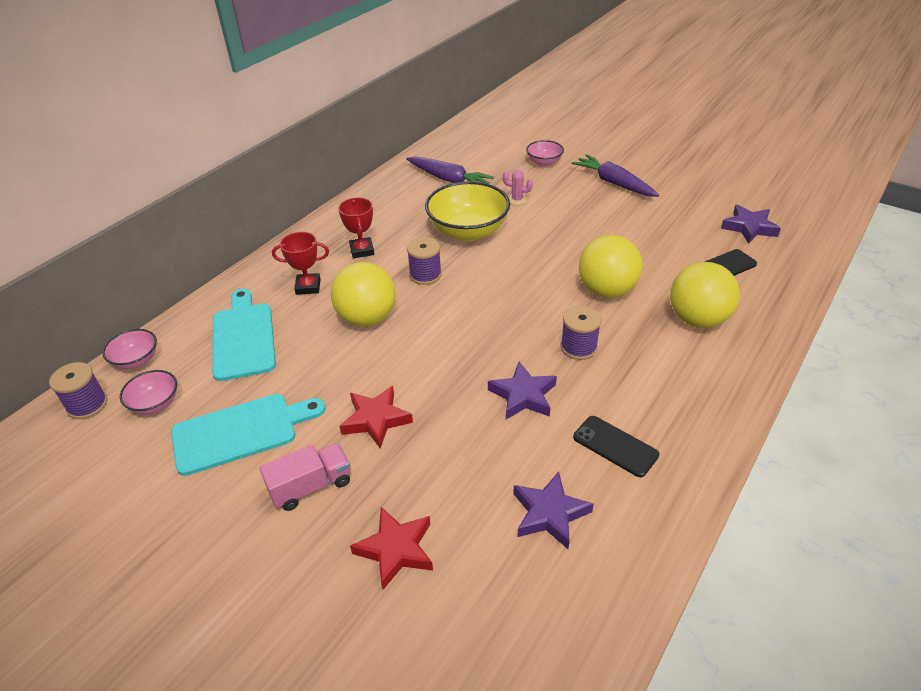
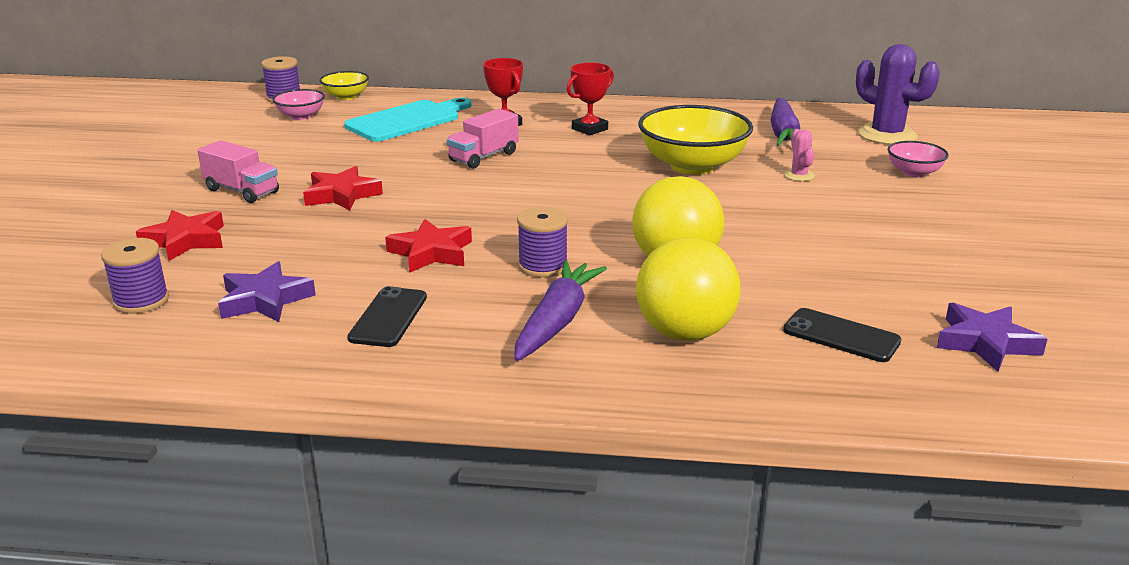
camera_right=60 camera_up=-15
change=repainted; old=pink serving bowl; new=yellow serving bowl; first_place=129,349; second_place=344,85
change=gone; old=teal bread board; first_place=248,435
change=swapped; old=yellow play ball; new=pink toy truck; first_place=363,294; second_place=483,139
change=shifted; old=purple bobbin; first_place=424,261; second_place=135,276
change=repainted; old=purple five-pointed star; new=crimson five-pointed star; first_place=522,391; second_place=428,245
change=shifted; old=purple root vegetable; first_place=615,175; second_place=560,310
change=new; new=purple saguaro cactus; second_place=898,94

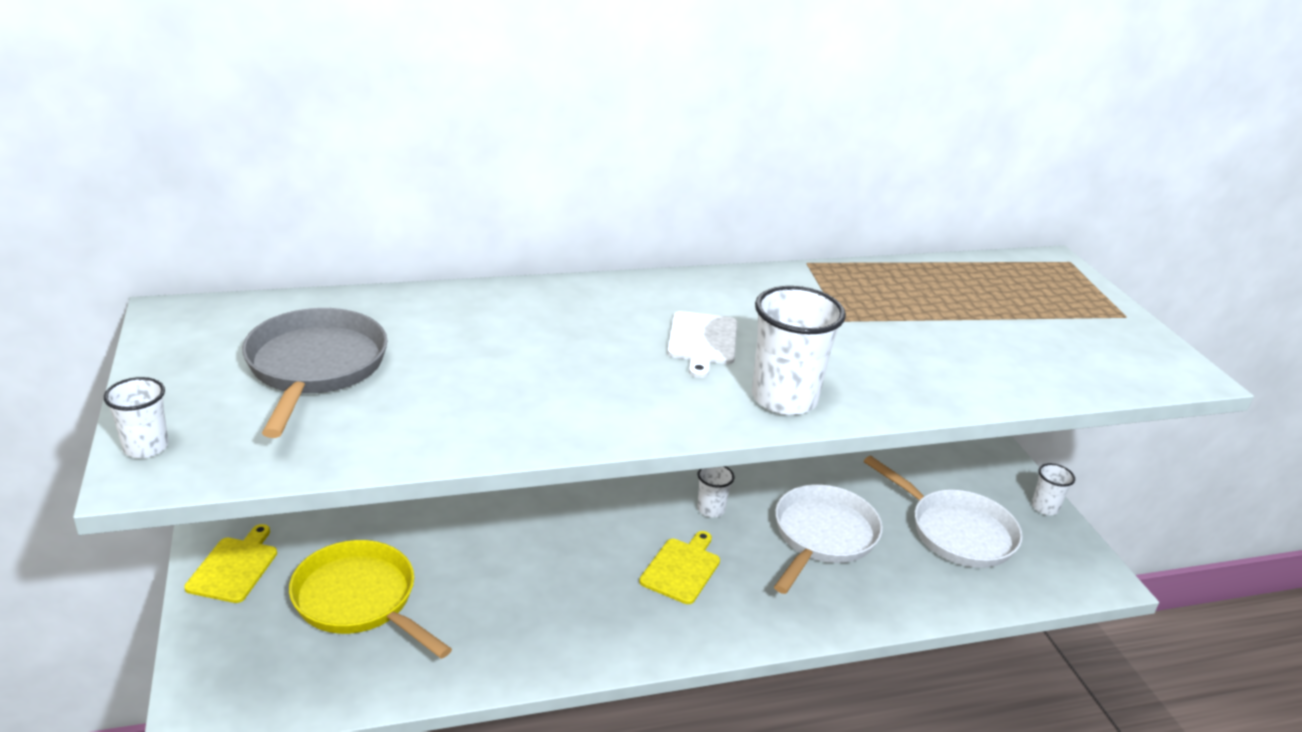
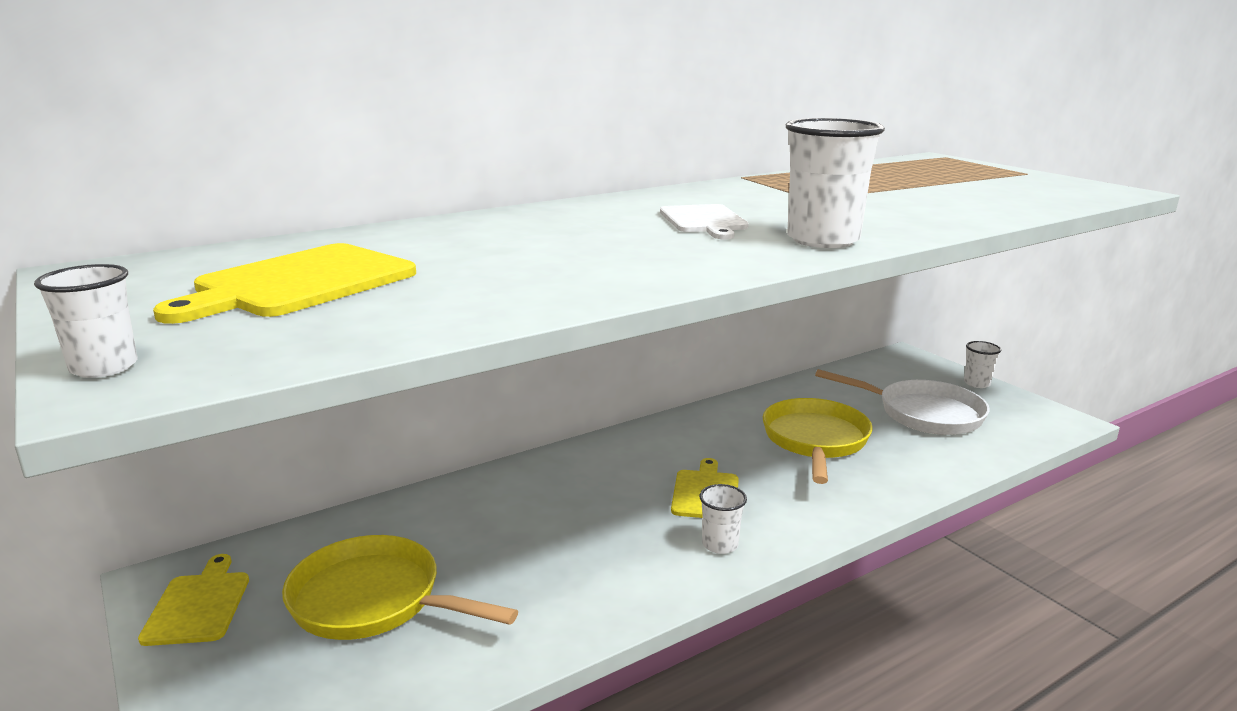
camera_right=-15 camera_up=-10
change=swapped; old=ash-grey frying pan; new=yellow bread board; first_place=315,373; second_place=284,283
change=shifted; old=white beaker; first_place=716,491; second_place=723,519
change=repainted; old=white frying pan; new=yellow frying pan; first_place=828,539; second_place=818,441

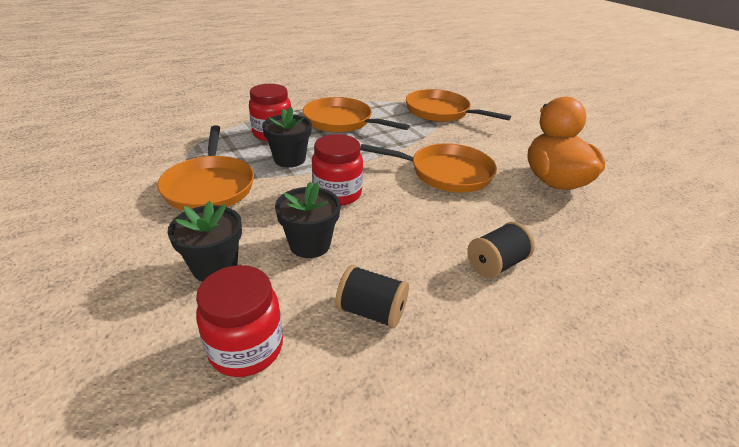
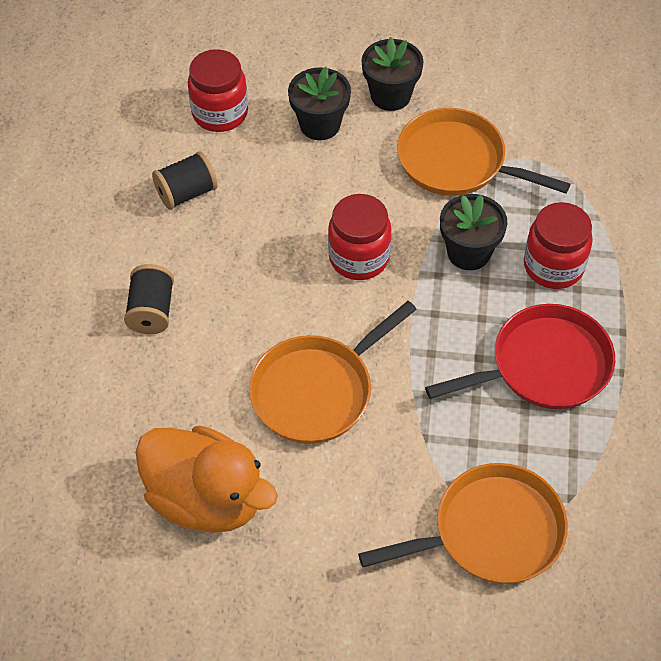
camera_right=130 camera_up=20
change=shifted; old=ebony plant pot; first_place=307,219; second_place=392,74
change=repainted; old=orange frying pan; new=crimson frying pan; first_place=356,115; second_place=520,356

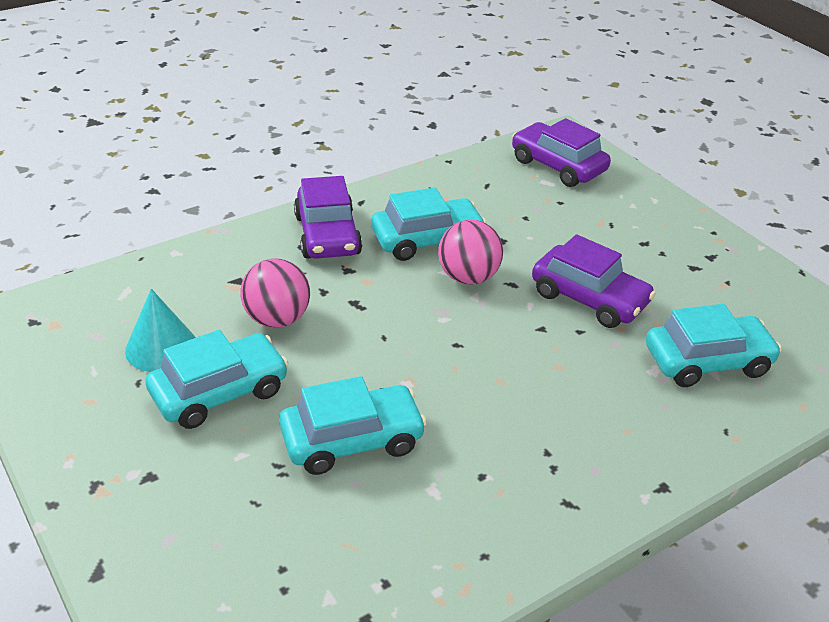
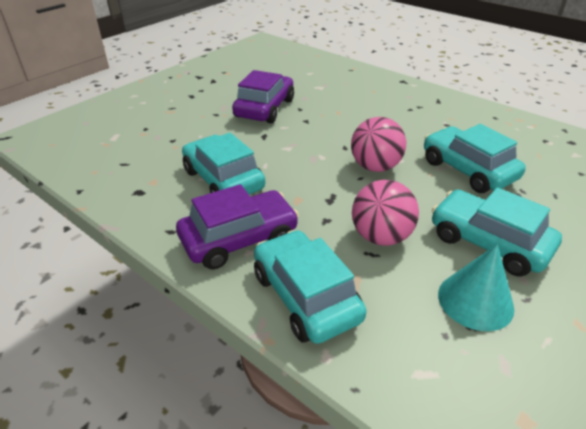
camera_right=-105 camera_up=0
change=shifted; old=pink play ball; first_place=470,252; second_place=378,144
change=gone; old=purple automobile; first_place=561,152
change=shifted; old=teal automobile; first_place=714,345; second_place=310,287

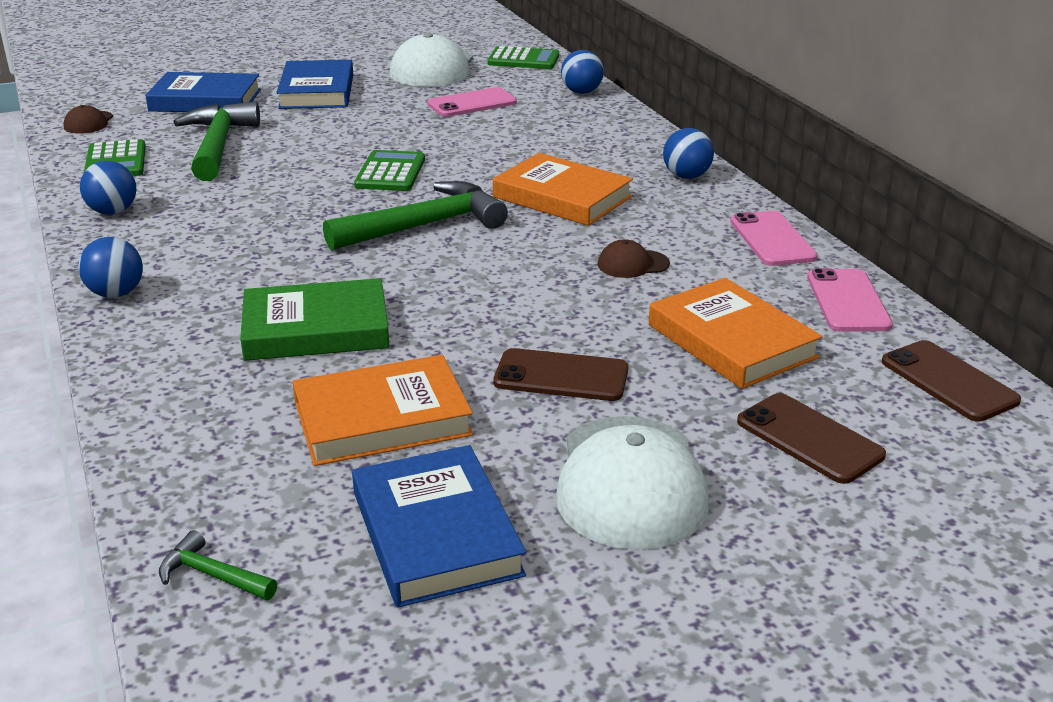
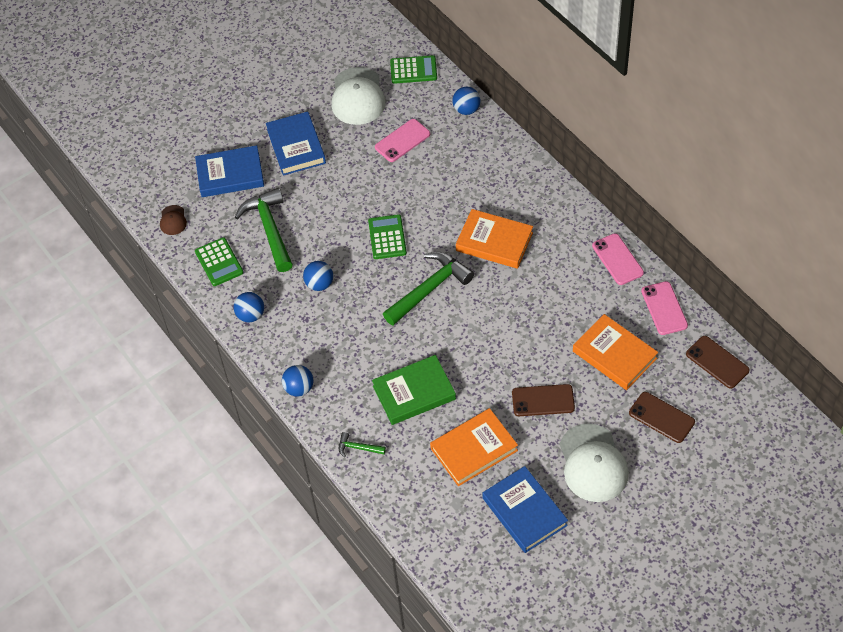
camera_right=-10 camera_up=25
change=shifted; old=green hammer; first_place=218,565; second_place=362,445
change=gone; old=dark brown cap; first_place=634,258
change=shifted; old=blue play ball; first_place=688,153; second_place=318,276

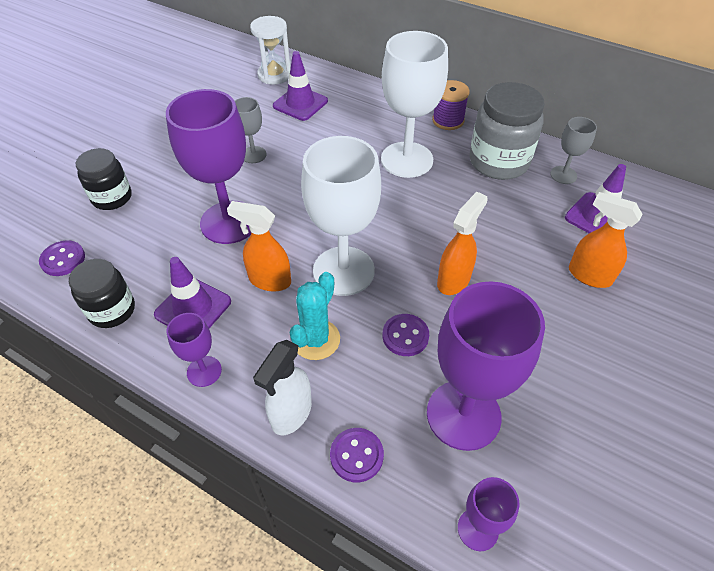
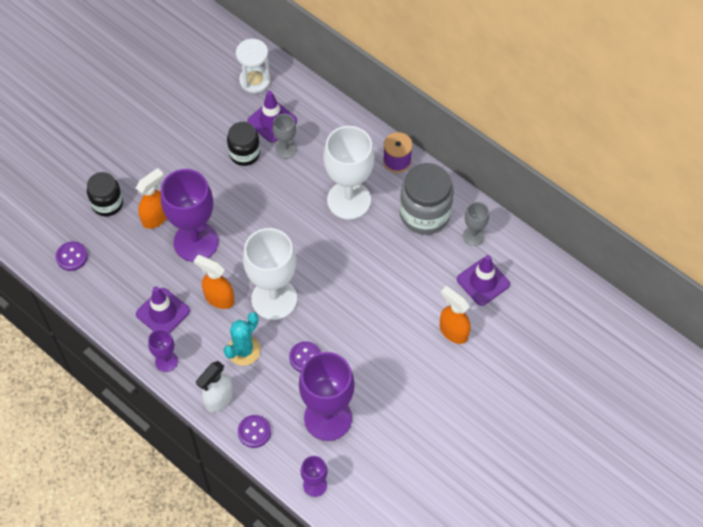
camera_right=10 camera_up=10
change=shifted; old=ebony jar; first_place=102,293; second_place=243,144
change=shifted; old=ash-grey goblet; first_place=251,130; second_place=285,136
change=shifted; old=orange spray cleaner; first_place=462,243; second_place=151,198

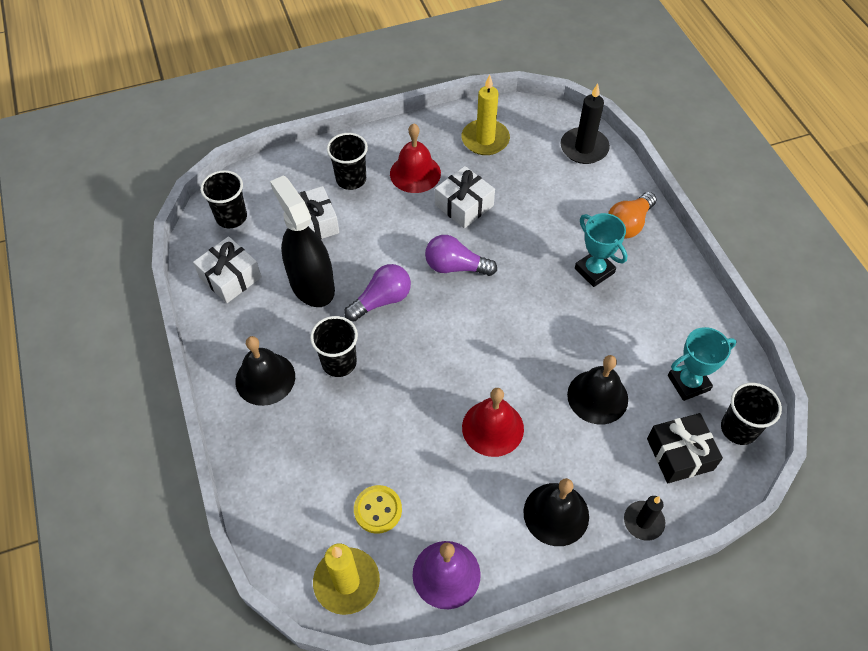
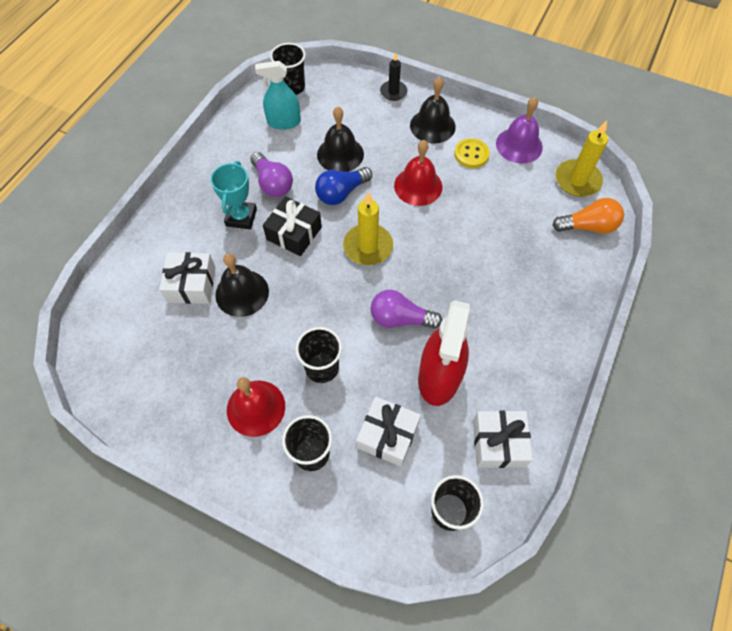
camera_right=-135 camera_up=5
change=shifted; old=ebony school bell; first_place=265,371; second_place=242,285
change=repainted; old=ebony spray cleaner; new=crimson spray cleaner; first_place=302,241; second_place=444,353
change=shifted; old=ebony beaker; first_place=334,346; second_place=318,355
change=shifted; old=yellow sewing button; first_place=378,509; second_place=472,153
change=shifted; old=purple bulb; first_place=461,255; second_place=271,174
change=shifted; old=white wrapped gift; first_place=465,197; second_place=187,278
change=shifted; old=yellow pillar candle; first_place=485,115; second_place=368,228
change=gone; old=ebony pillar candle; first_place=585,123
change=shifted; old=orange bulb; first_place=632,215; second_place=588,216
change=shifted; old=ebony wrapped gift; first_place=685,448; second_place=292,226
change=swapped; old=teal prize cup; new=teal spray cleaner; first_place=702,364; second_place=278,95
change=new; new=blue bulb; second_place=343,186

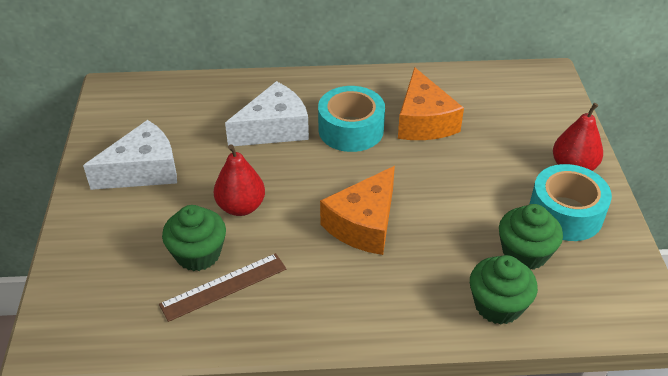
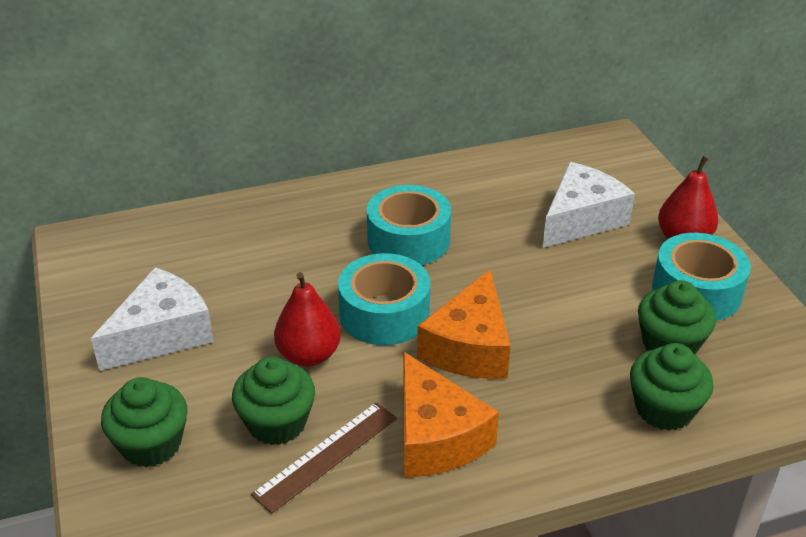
camera_right=-15 camera_up=-5
change=shifted; old=white piece of cheese; first_place=267,113; second_place=588,205
change=shifted; old=orange piece of cheese; first_place=431,103; second_place=451,414
change=new; new=green cupcake; second_place=144,422
change=new; new=teal tape; second_place=384,299

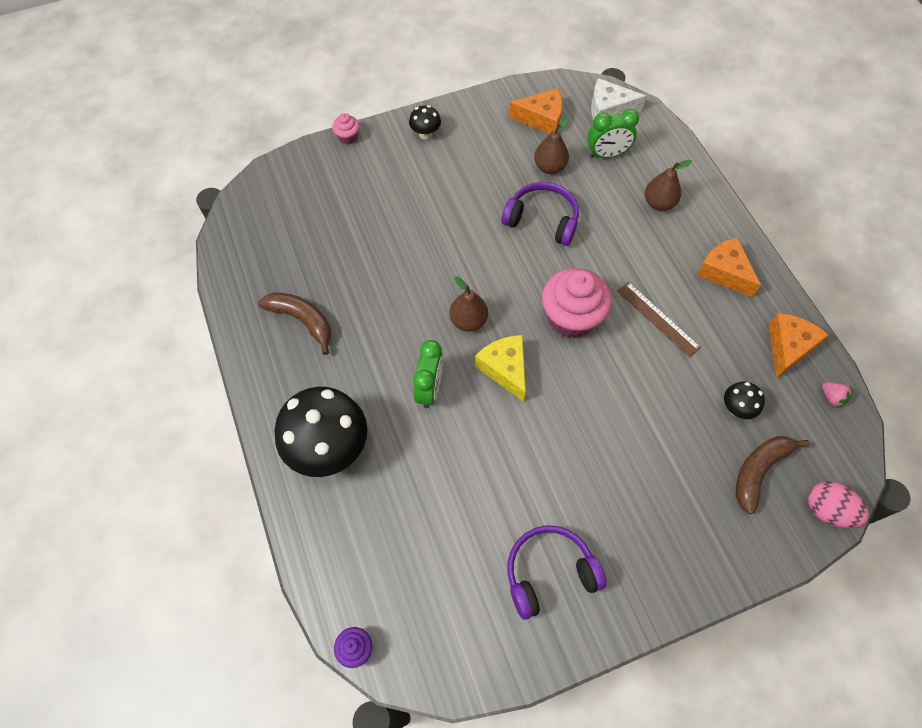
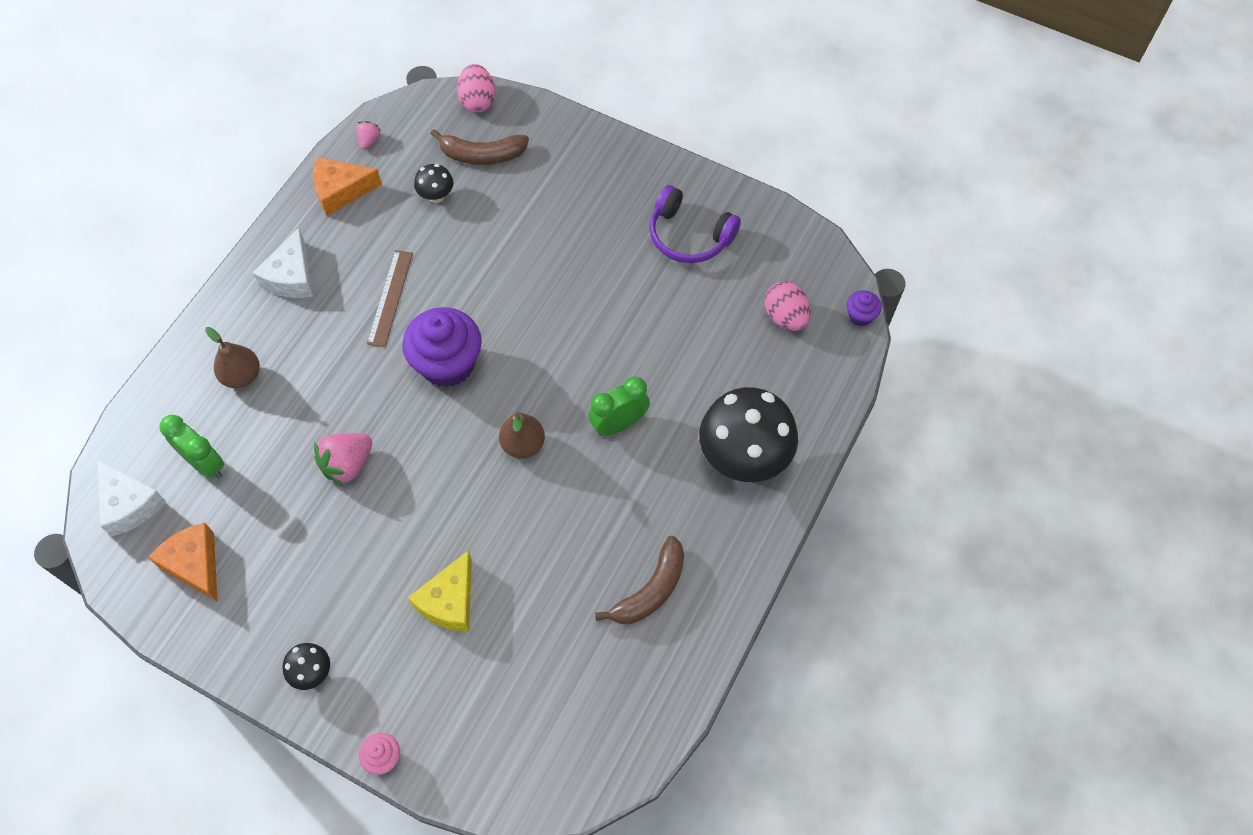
camera_right=-130 camera_up=0
change=rotated; old=dark brown banana; first_place=294,323; second_place=639,580; degrees=-135
change=shifted; old=yellow piece of cheese; first_place=500,368; second_place=440,591
change=swapped; old=purple headset; new=pink toy strawberry; first_place=540,214; second_place=343,460
change=gone; old=dark brown pear fruit; first_place=552,145
change=repainted; old=pink cupcake; new=purple cupcake; first_place=577,303; second_place=442,347
change=repainted; old=orange piece of cheese; new=white piece of cheese; first_place=729,267; second_place=283,263
change=new; new=pink toy egg; second_place=787,306

